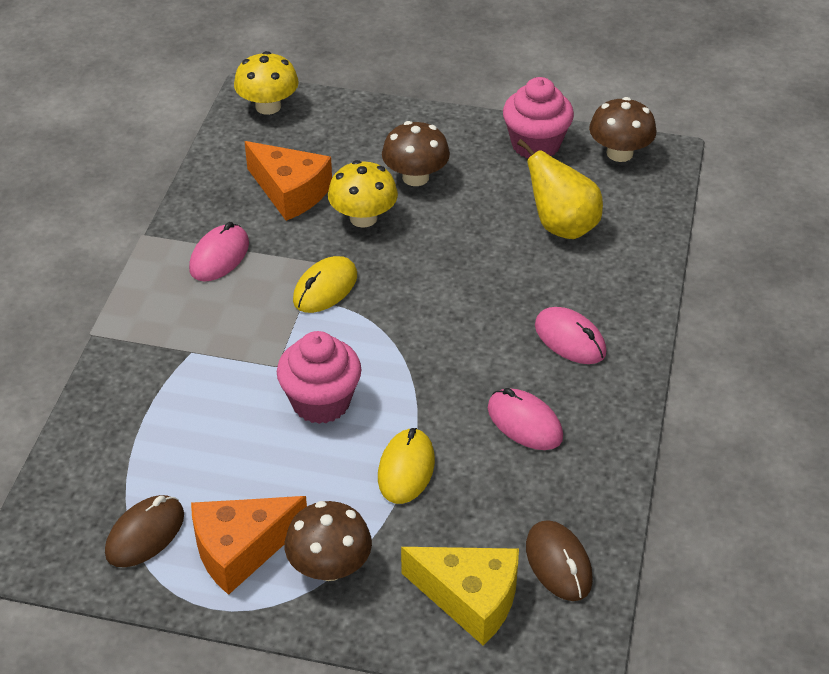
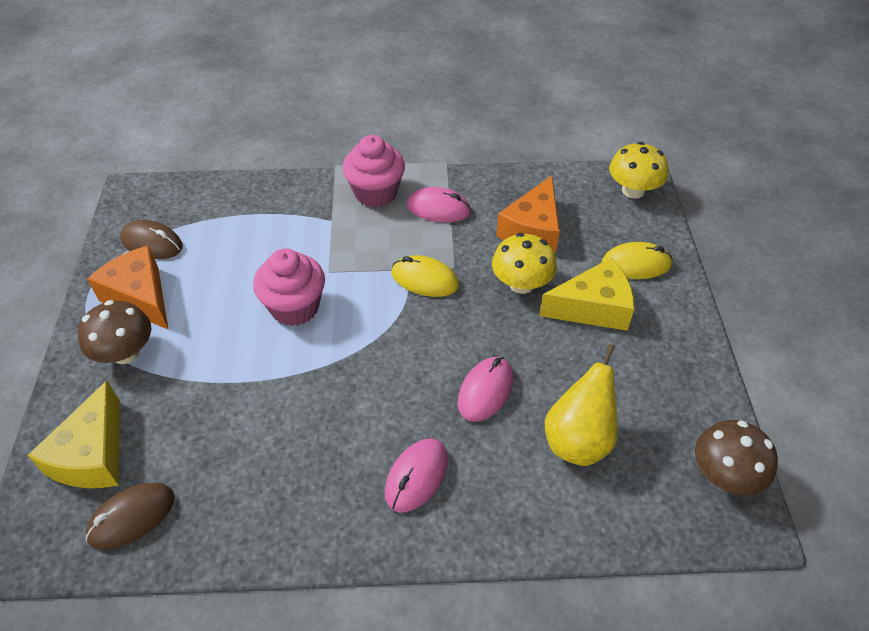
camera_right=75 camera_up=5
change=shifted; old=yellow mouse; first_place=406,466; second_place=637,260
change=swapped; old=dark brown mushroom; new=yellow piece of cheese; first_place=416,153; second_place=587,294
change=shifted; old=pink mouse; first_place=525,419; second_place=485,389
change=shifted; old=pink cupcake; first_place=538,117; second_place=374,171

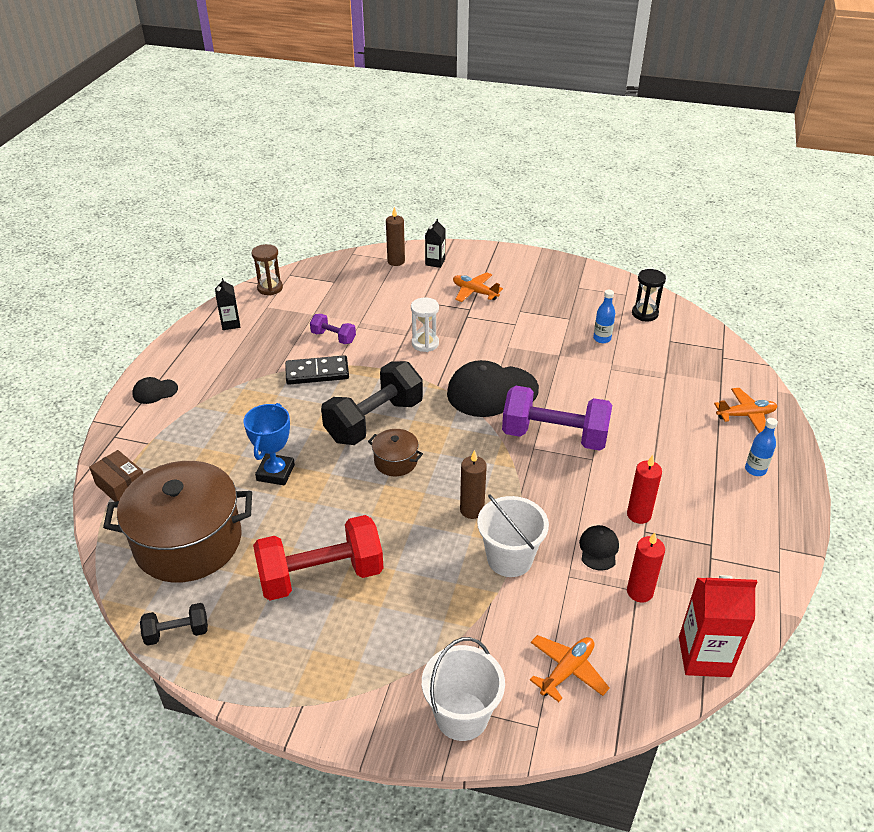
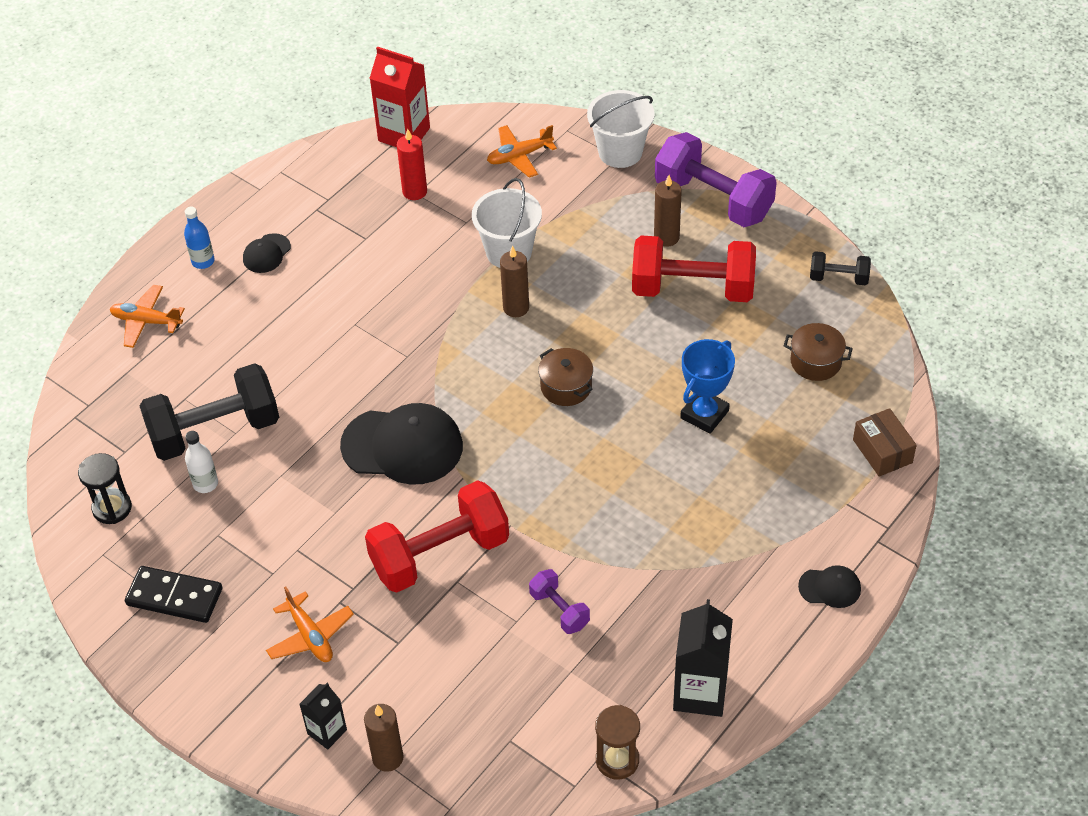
camera_right=-155 camera_up=10
change=scaled; old=dark brown stockpot; first_place=177,522; second_place=818,352; factor=0.45
change=scaled; old=ebony juice carton; first_place=227,304; second_place=703,658; factor=1.74
change=shifted; old=ebony domino; first_place=317,370; second_place=173,594
change=shifted; old=ebony hand weight; first_place=372,403; second_place=209,412
change=swapped; old=white sand timer; new=crimson hand weight; first_place=425,324; second_place=437,536
change=shifted; old=purple hand weight; first_place=557,418; second_place=716,179
change=shifted; old=ebony cap; first_place=599,547; second_place=267,253
change=repainted; old=blue drink bottle; new=white drink bottle; first_place=604,316; second_place=201,462
change=gone; old=crimson pillar candle; first_place=644,489
change=new; new=dark brown pillar candle; second_place=668,211

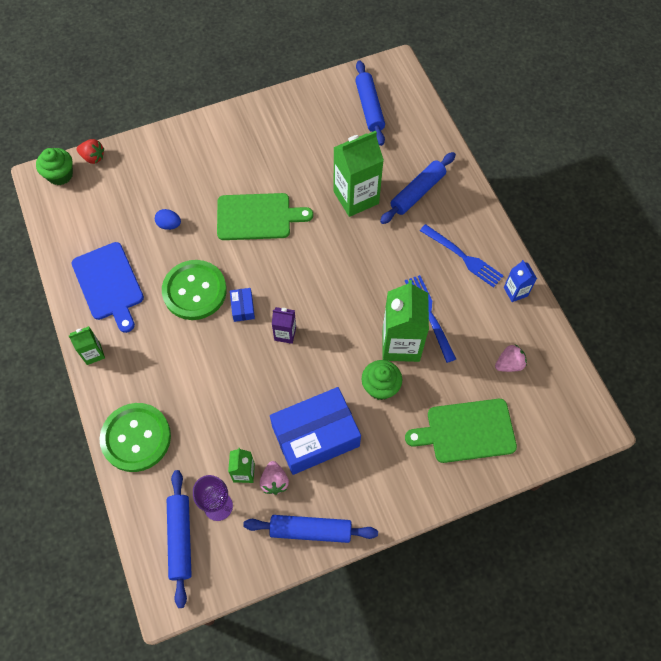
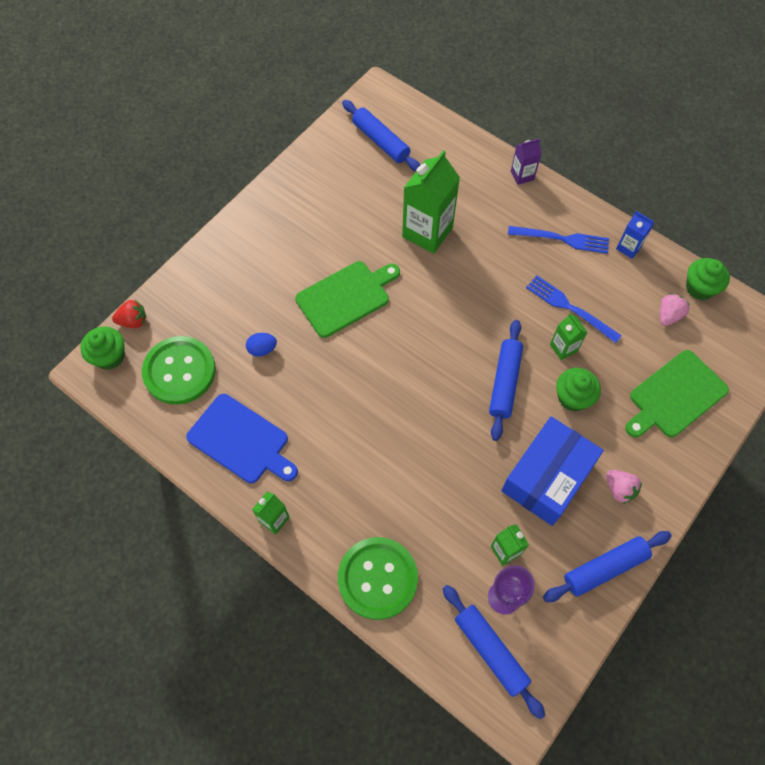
camera_right=-30 camera_up=0
change=shifted; old=green sewing button; first_place=194,290; second_place=179,370
change=gone; old=blue parcel; first_place=242,305
change=shifted; old=pink toy strawberry; first_place=274,478; second_place=624,487
change=shifted; old=purple juice carton; first_place=284,325; second_place=526,161
change=shifted; old=blue rolling pin; first_place=418,188; second_place=506,380
change=scaled; old=green juice carton; first_place=405,321; second_place=568,336; factor=0.5
change=new; new=green cupcake; second_place=708,279

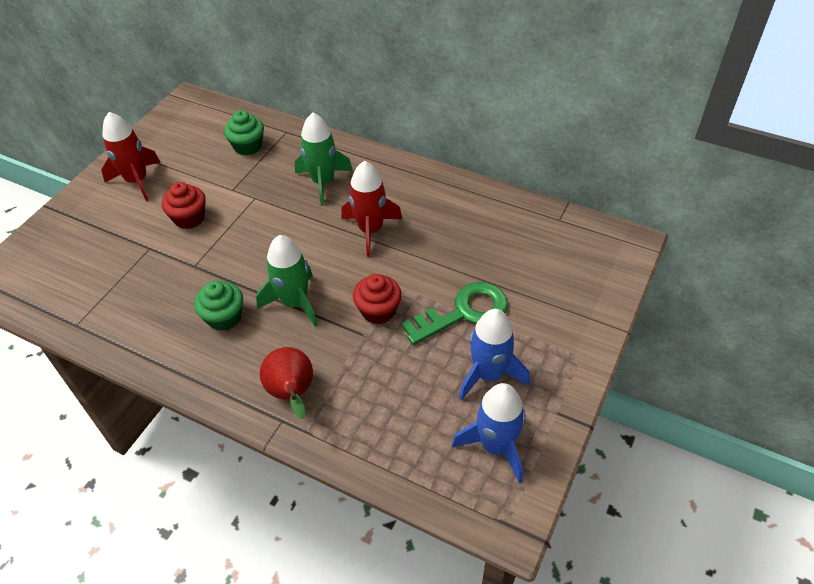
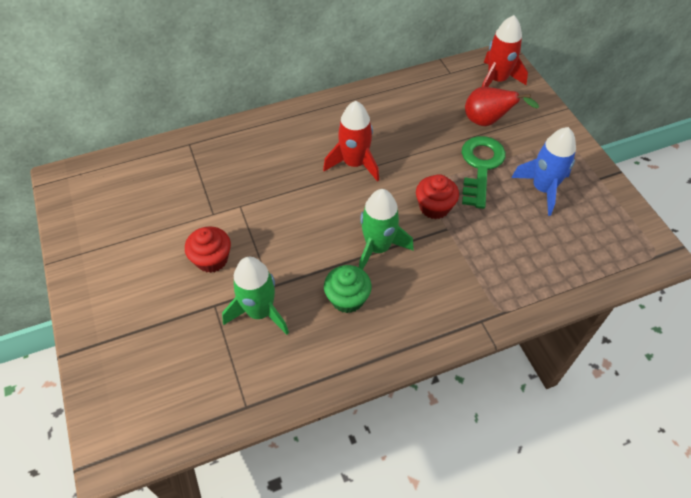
camera_right=-50 camera_up=5
change=shifted; old=crimson spaceship; first_place=130,156; second_place=505,51
change=gone; old=green cupcake; first_place=244,132
change=shifted; old=crimson pear fruit; first_place=286,383; second_place=502,106
change=shifted; old=green spaceship; first_place=324,159; second_place=255,296
change=gone; old=blue spaceship; first_place=488,433

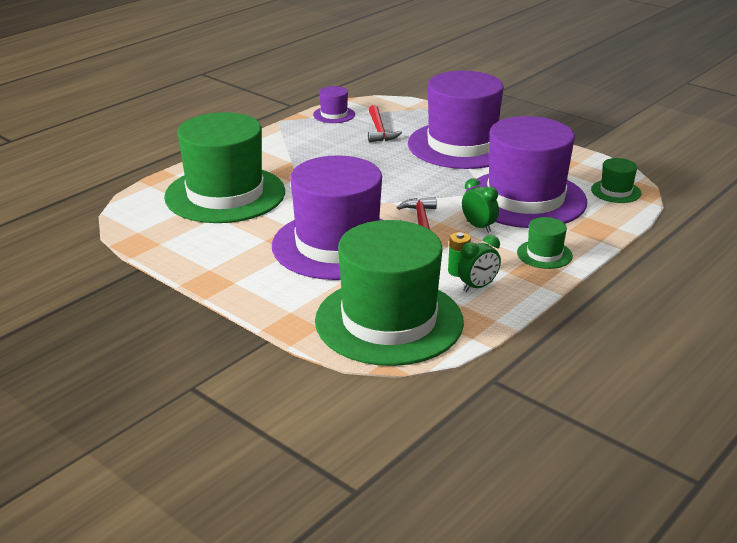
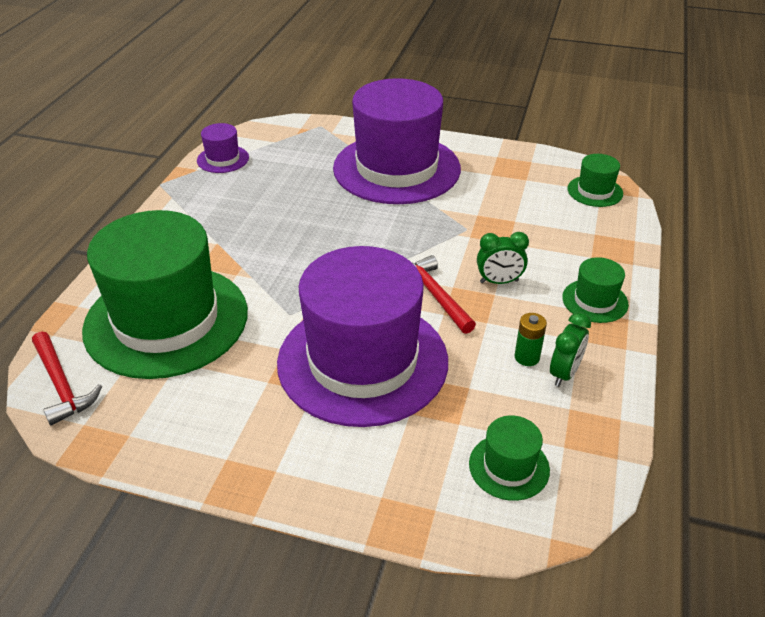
camera_right=-25 camera_up=10
change=scaled; old=green hat; first_place=389,293; second_place=509,458; factor=0.41
change=shifted; old=crimson hammer; first_place=385,123; second_place=67,379
change=rotated; old=green clock; first_place=480,205; second_place=503,258; degrees=150
change=gone; old=purple hat; first_place=526,172

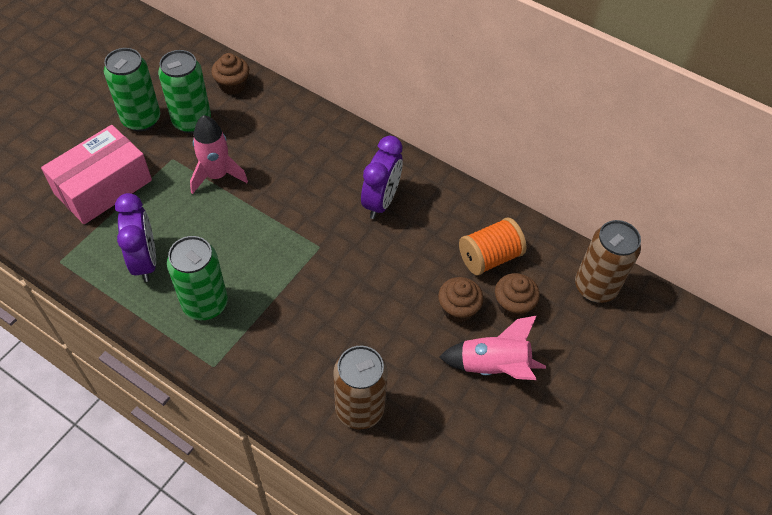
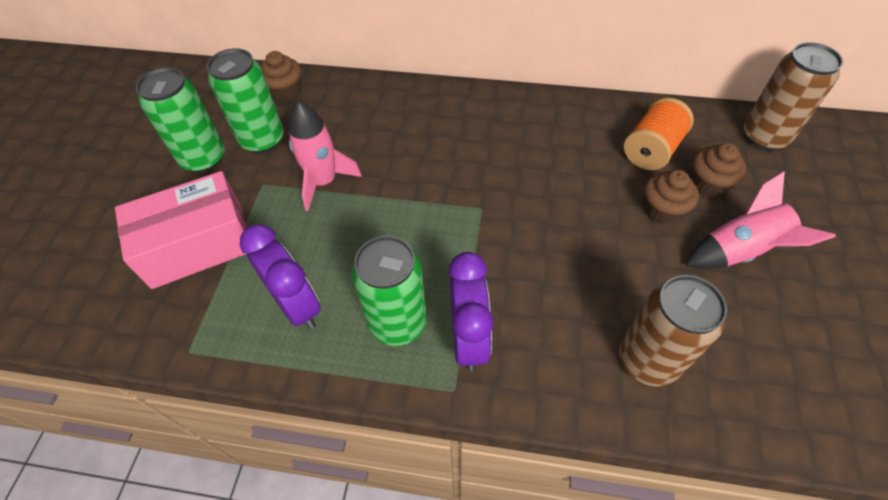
camera_right=-20 camera_up=0
change=rotated; old=pink parcel; first_place=96,174; second_place=181,230; degrees=45
change=shifted; old=purple clock; first_place=382,177; second_place=471,311

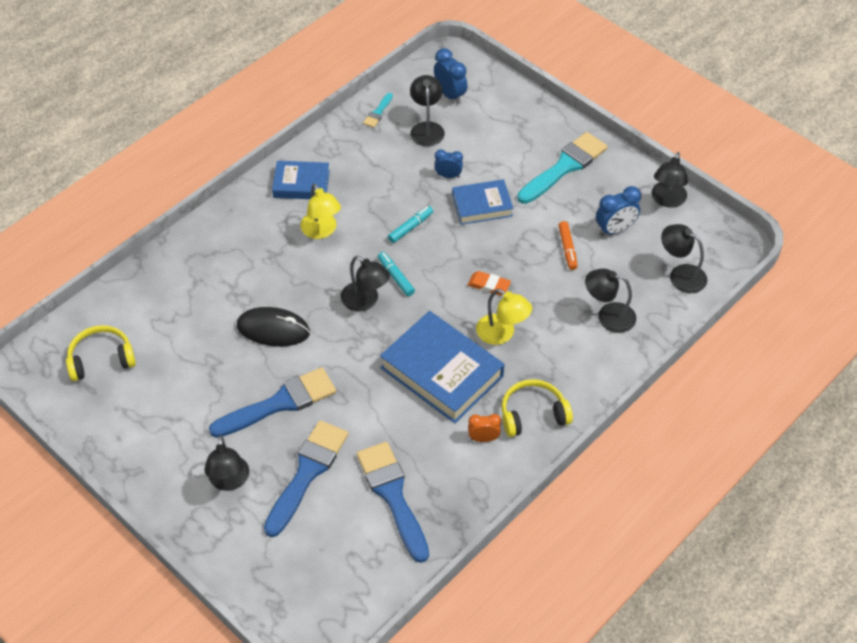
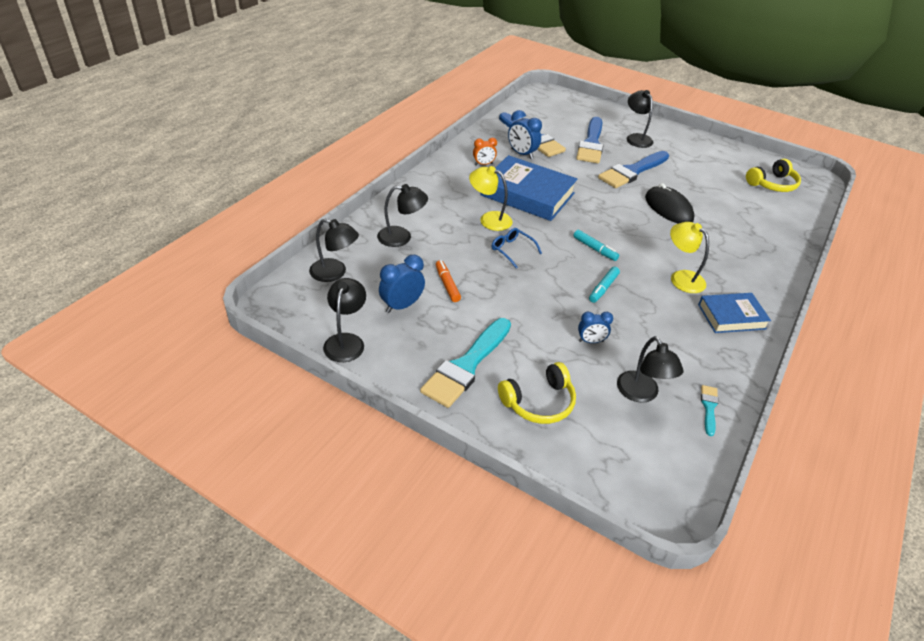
camera_right=165 camera_up=-10
change=rotated; old=ebony mouse; first_place=273,327; second_place=669,203; degrees=60
change=gone; old=ebony desk lamp; first_place=365,284
change=shifted; old=blue clock; first_place=450,76; second_place=525,134
change=gone; old=blue book; first_place=482,202
change=swapped; old=orange gum eraser; new=blue spectacles; first_place=489,283; second_place=517,248
change=shifted; old=yellow headset; first_place=537,408; second_place=537,393

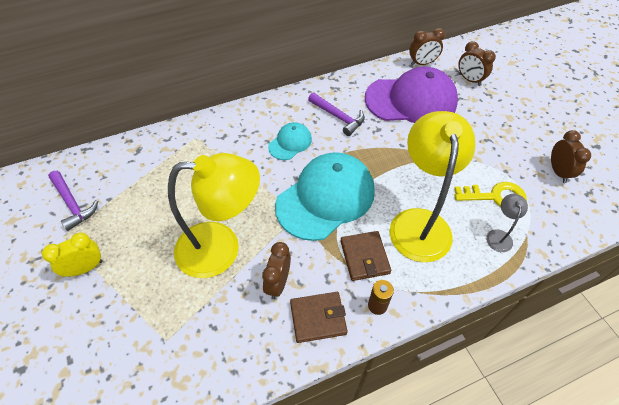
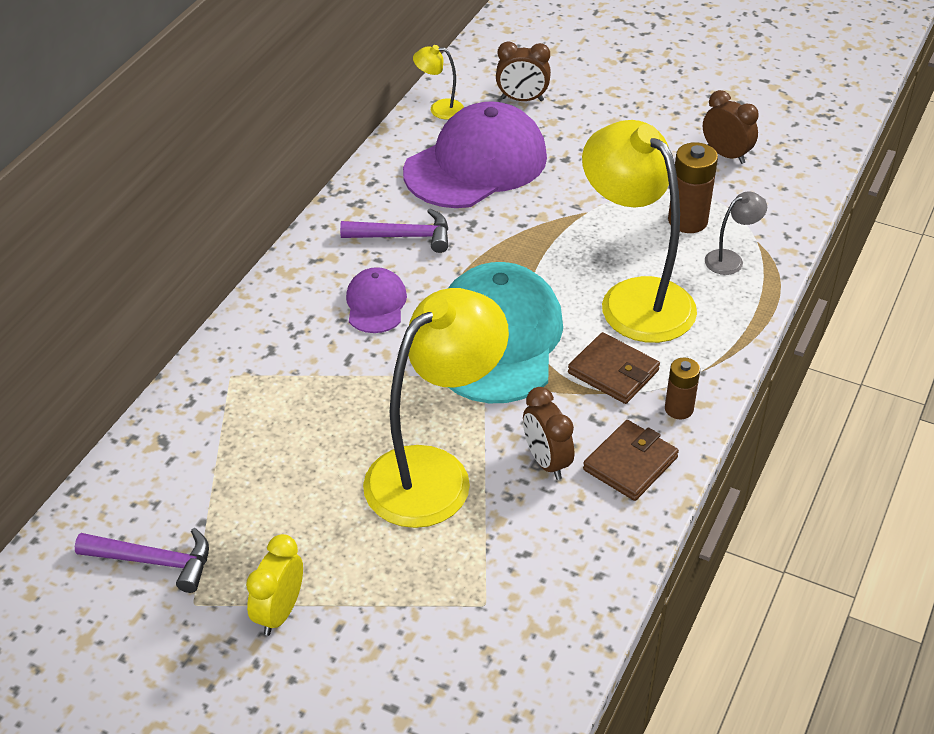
camera_right=-40 camera_up=-10
change=repainted; old=teal cap; new=purple cap; first_place=290,141; second_place=376,300
change=swapped; old=dark brown clock; new=yellow desk lamp; first_place=427,47; second_place=438,82
change=swapped; old=yellow latchkey; new=dark brown AA battery; first_place=490,194; second_place=693,187
change=rotated; old=ash-grey desk lamp; first_place=507,223; second_place=736,233; degrees=90

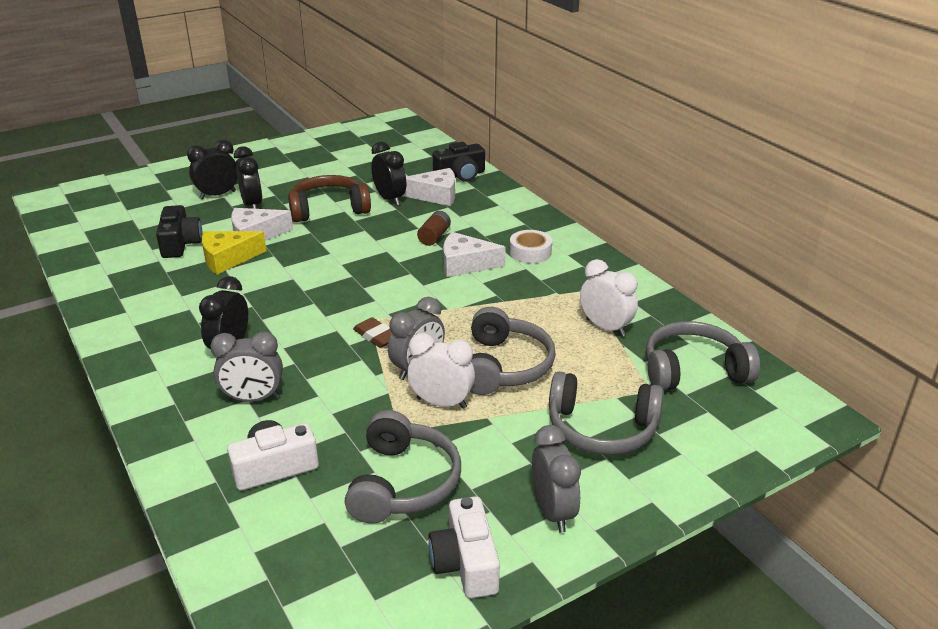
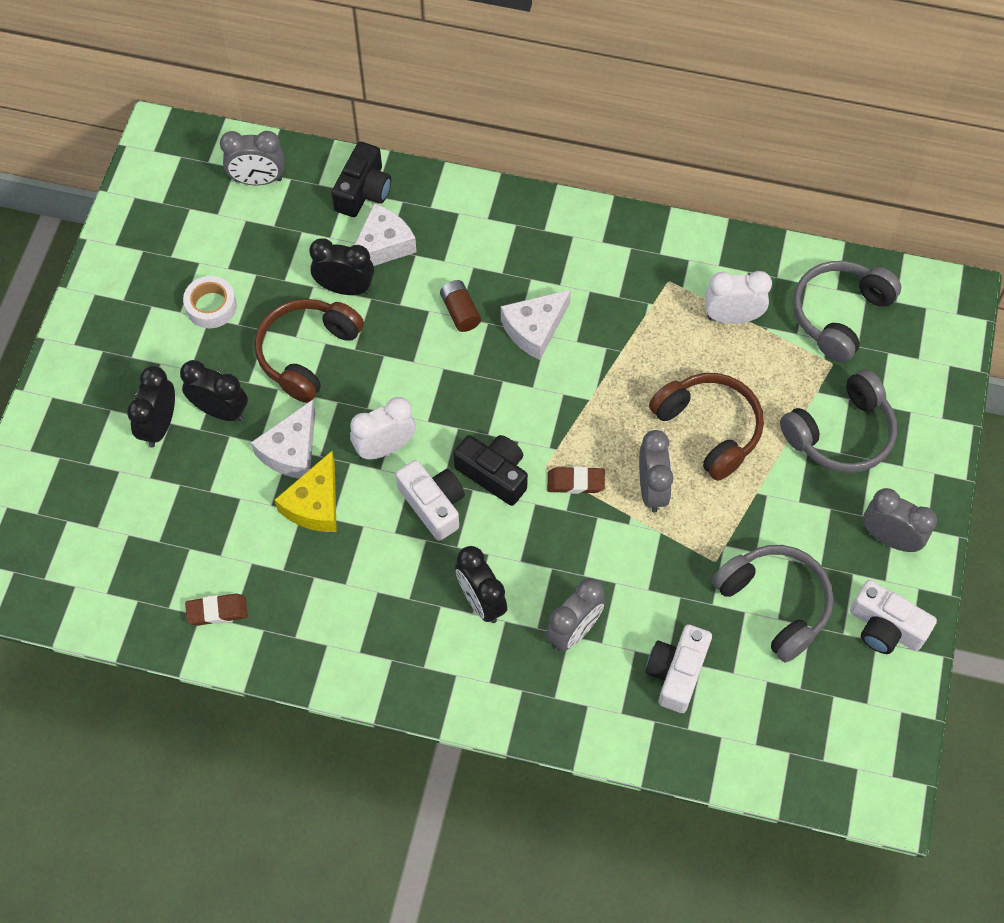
camera_right=-45 camera_up=30
change=shifted; old=ebony photo camera; first_place=179,231; second_place=490,470
change=shifted; old=white clock; first_place=441,371; second_place=383,428
change=repainted; old=ash-grey headset; new=dark brown headset; first_place=513,351; second_place=706,427
change=shifted; old=white tape; first_place=531,246; second_place=210,302
change=new; new=dark brown gum eraser; second_place=216,610
change=new; new=ash-grey clock; second_place=252,158
change=new; new=white photo camera; second_place=430,500

